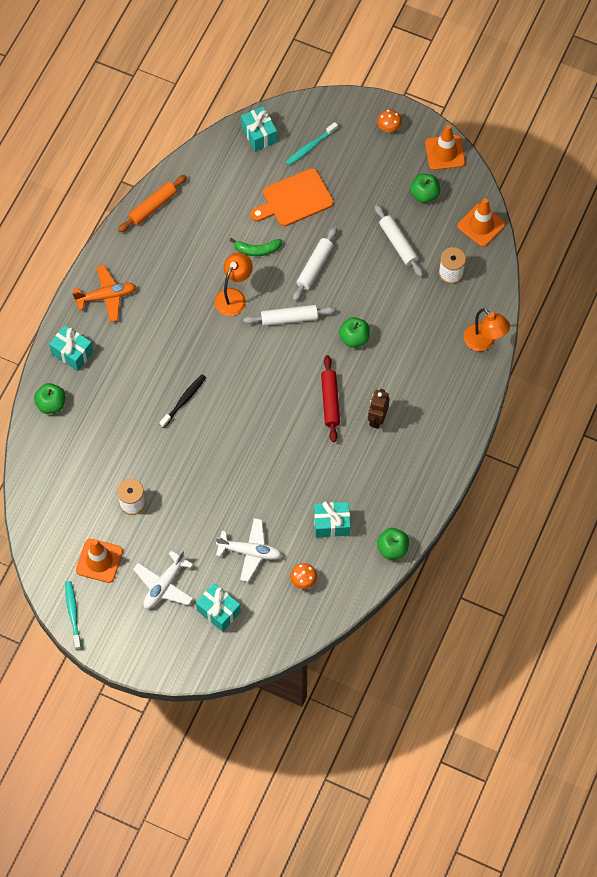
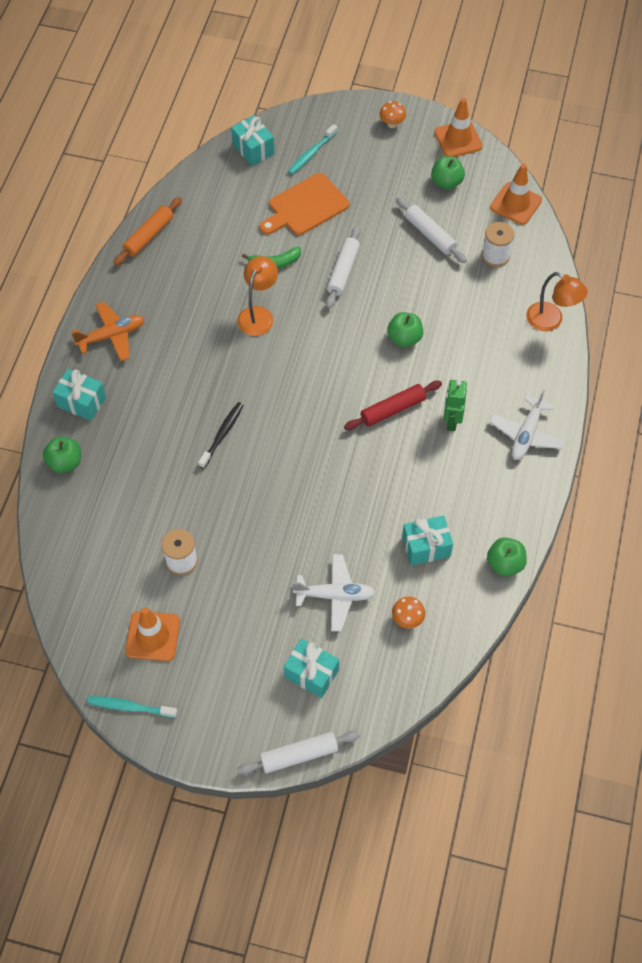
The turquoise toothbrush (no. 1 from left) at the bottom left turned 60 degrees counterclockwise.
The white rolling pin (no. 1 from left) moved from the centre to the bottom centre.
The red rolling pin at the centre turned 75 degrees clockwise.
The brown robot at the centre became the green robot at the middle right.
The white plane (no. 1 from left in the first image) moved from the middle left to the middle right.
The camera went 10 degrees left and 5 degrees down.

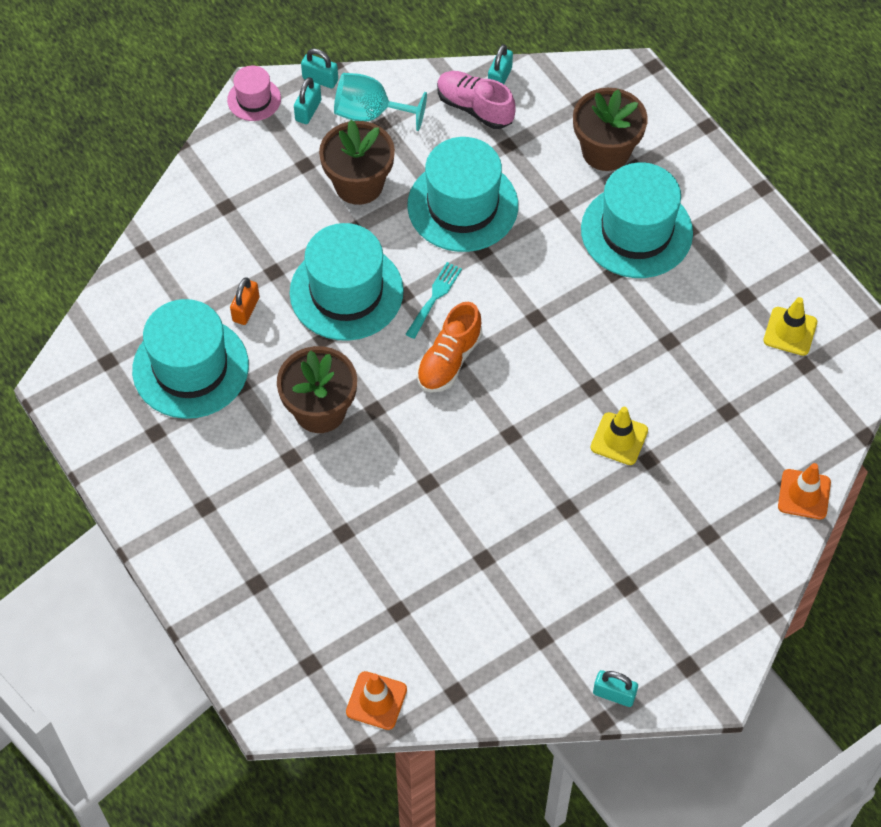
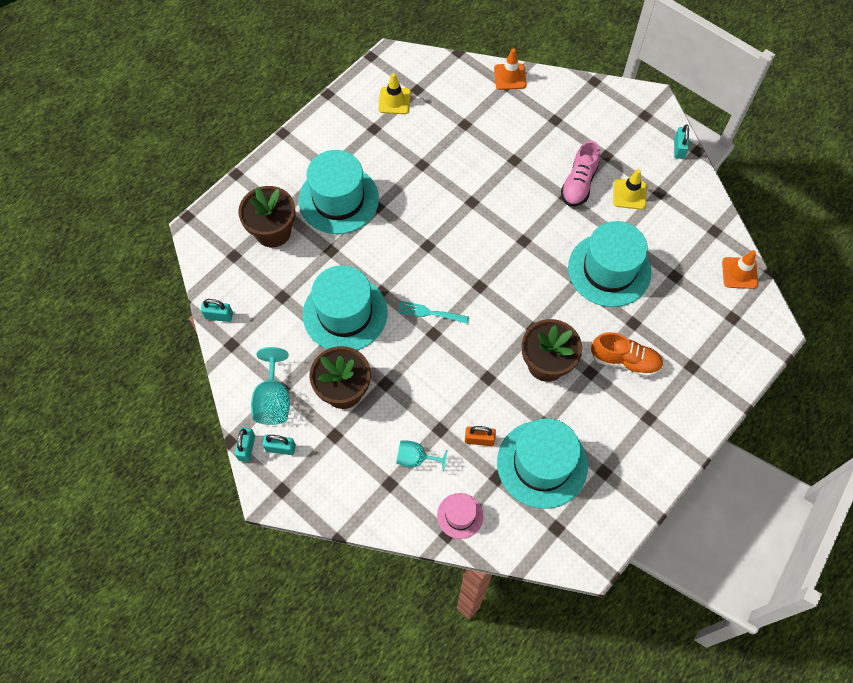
The turquoise goblet (no. 2 from left) at the bottom centre appeared.
The pink hat moved from the top left to the bottom centre.
The pink shoe moved from the top centre to the top right.
The turquoise hat (no. 2 from left in the first image) moved from the centre to the middle right.
The orange shoe moved from the centre to the middle right.
The yellow traffic cone (no. 1 from left in the first image) moved from the middle right to the top right.
The camera went 105 degrees left and 5 degrees up.

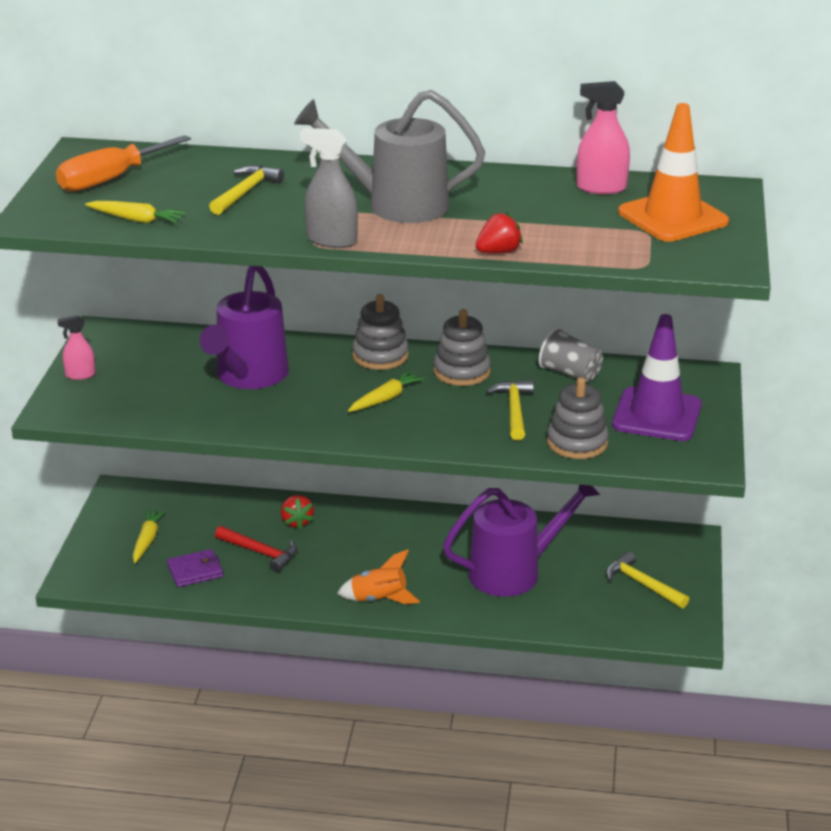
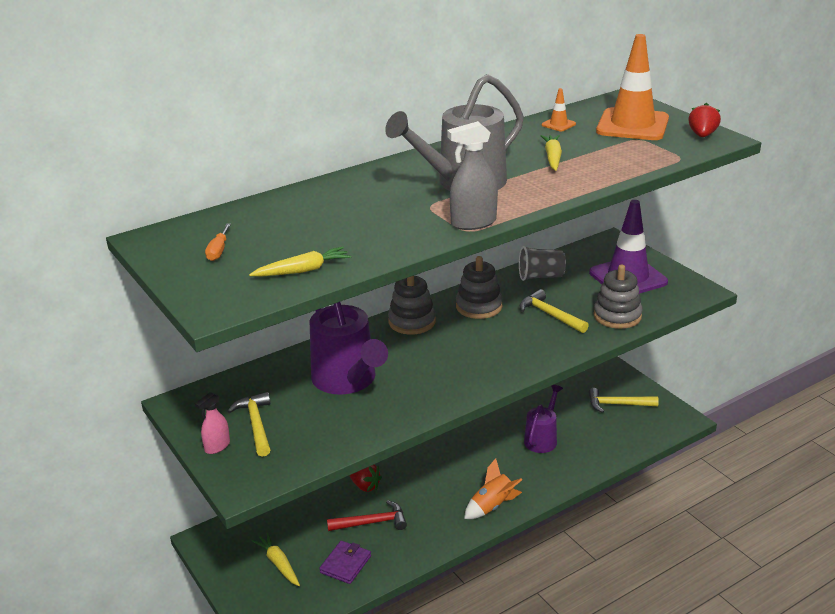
The orange screwdriver at the top left changed to 0.46 times the size.
The yellow hammer (no. 1 from left) moved from the top left to the bottom left.
The purple watering can (no. 2 from left) at the centre changed to 0.60 times the size.
The yellow carrot (no. 3 from left) moved from the centre to the top centre.
The pink spray bottle (no. 2 from left) at the top right was replaced by the orange traffic cone (no. 1 from left) at the top right.
The red strawberry (no. 2 from left) moved from the top centre to the top right.
The camera went 40 degrees left and 0 degrees up.

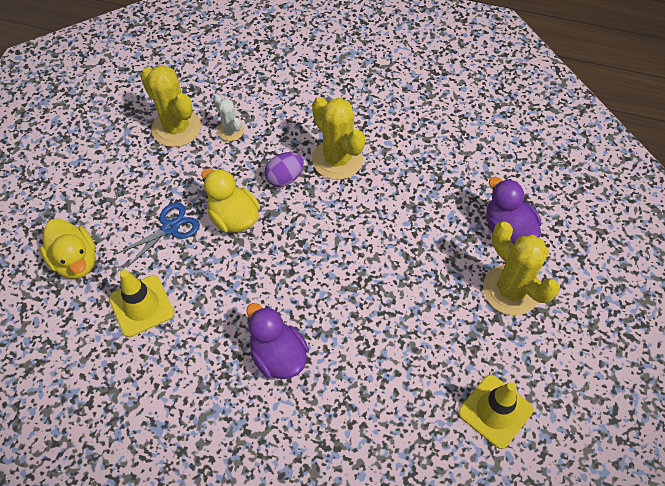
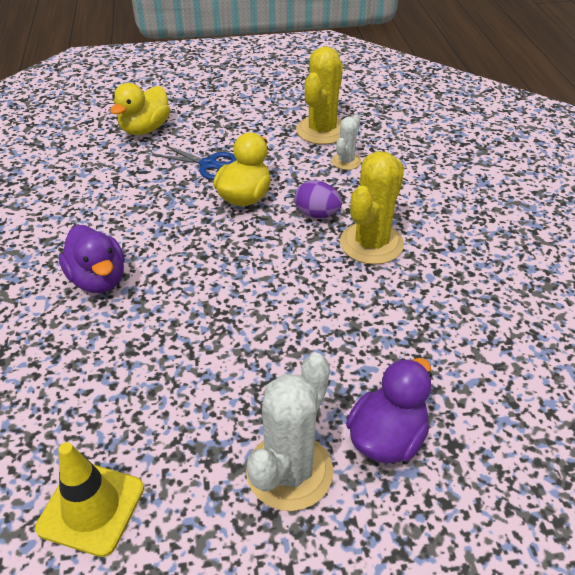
The purple duck (no. 1 from left) at the bottom centre turned 120 degrees clockwise.
The yellow cactus (no. 3 from left) at the middle right became the white cactus (no. 1 from left) at the bottom centre.
The yellow traffic cone (no. 1 from left) at the middle left disappeared.
The camera went 65 degrees right and 15 degrees down.

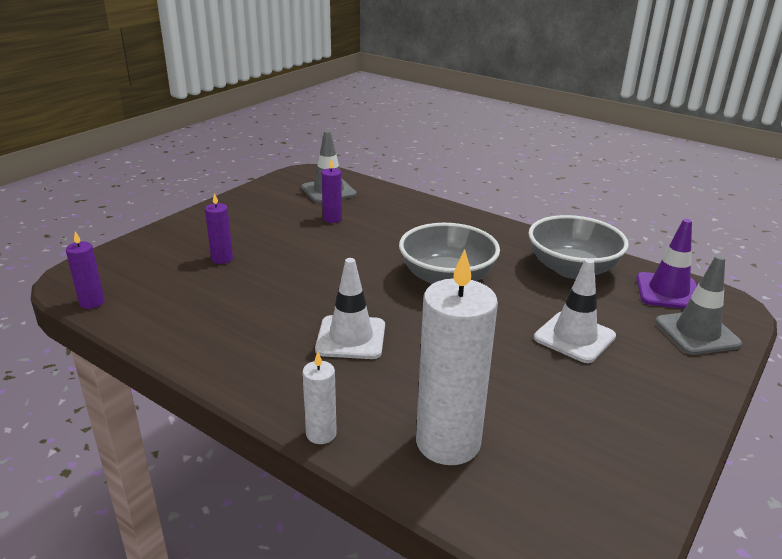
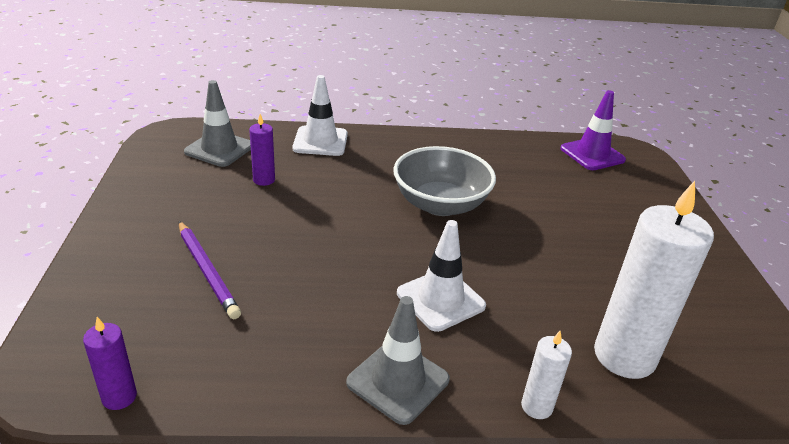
The purple candle (no. 2 from left) at the middle left was replaced by the purple pencil at the middle left.
The white traffic cone (no. 2 from left in the first image) moved from the middle right to the top centre.
The grey traffic cone (no. 2 from left) moved from the middle right to the bottom centre.
The grey bowl (no. 2 from left) at the middle right disappeared.
The camera went 40 degrees left and 5 degrees up.

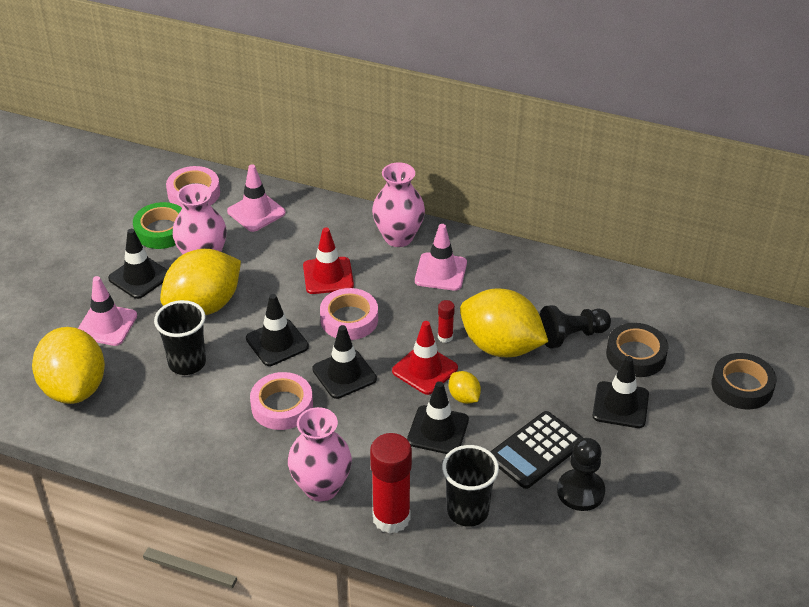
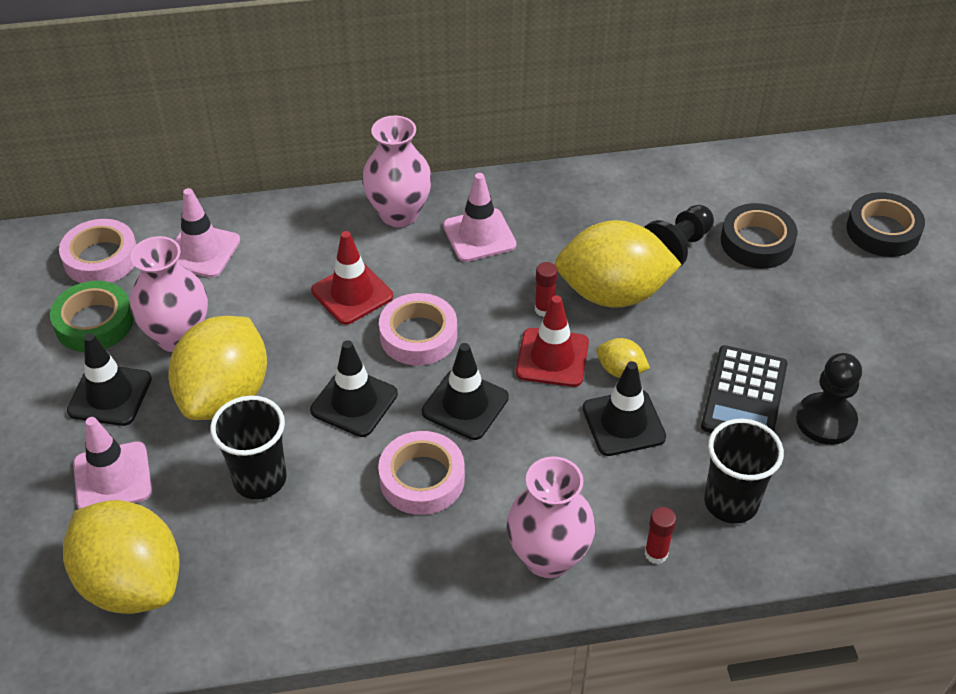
The red glue stick (no. 1 from left in the first image) at the bottom centre changed to 0.46 times the size.
The black traffic cone (no. 5 from left) at the middle right disappeared.
The camera went 30 degrees left and 5 degrees up.

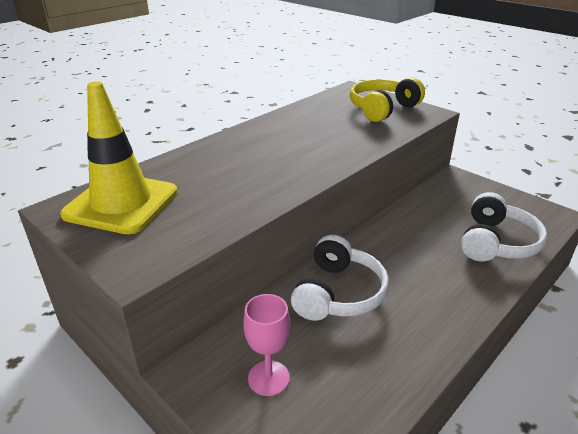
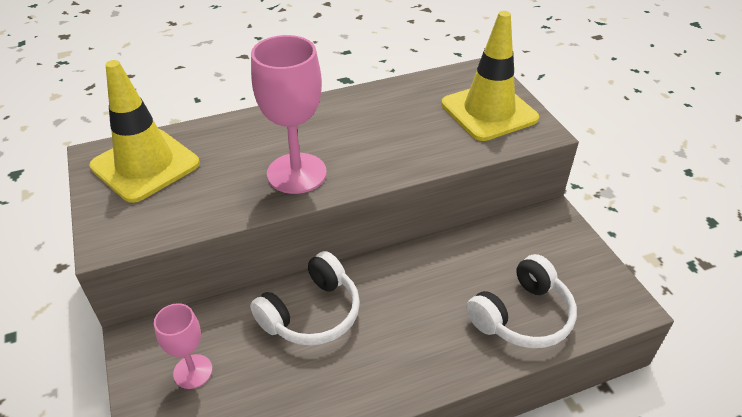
The pink goblet (no. 2 from left) at the top centre appeared.
The yellow headphones at the top right was replaced by the yellow traffic cone (no. 2 from left) at the top centre.
The camera went 25 degrees right and 10 degrees up.

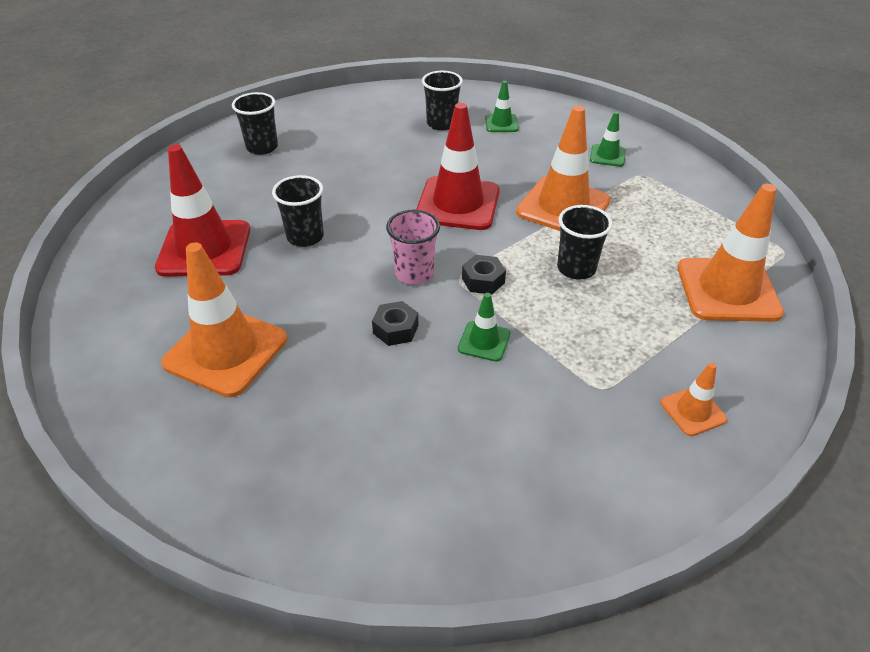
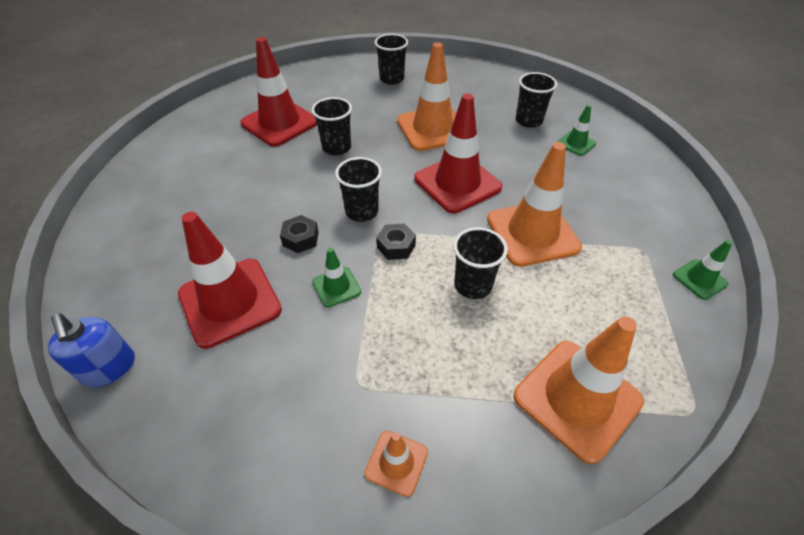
The blue soap dispenser at the middle left appeared.
The red traffic cone (no. 1 from left) at the middle left appeared.
The pink cup at the centre became the black cup (no. 2 from left) at the centre.
The orange traffic cone (no. 1 from left in the first image) moved from the middle left to the top centre.
The green traffic cone (no. 3 from left) moved from the top right to the middle right.
The camera went 45 degrees right and 5 degrees up.

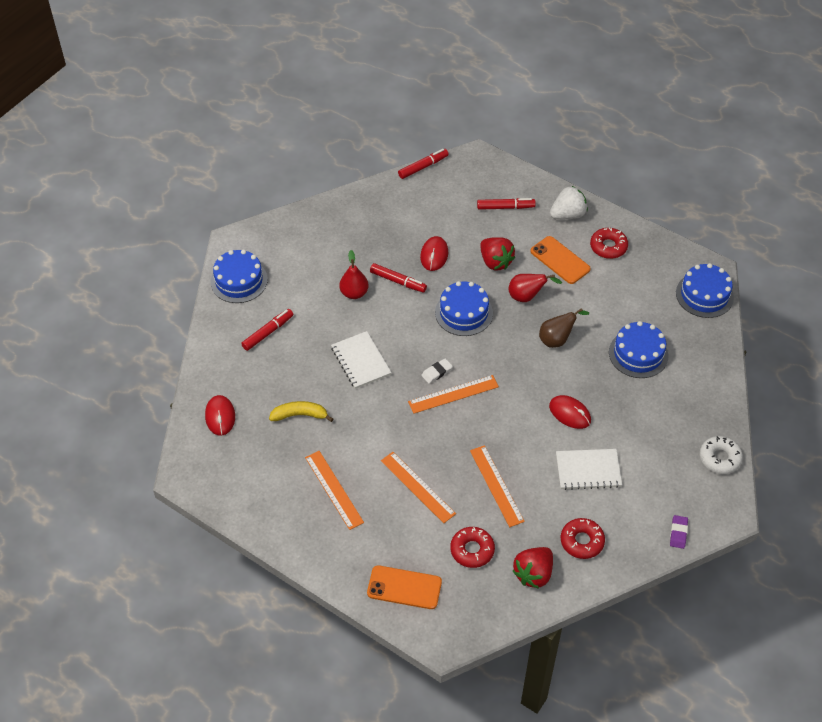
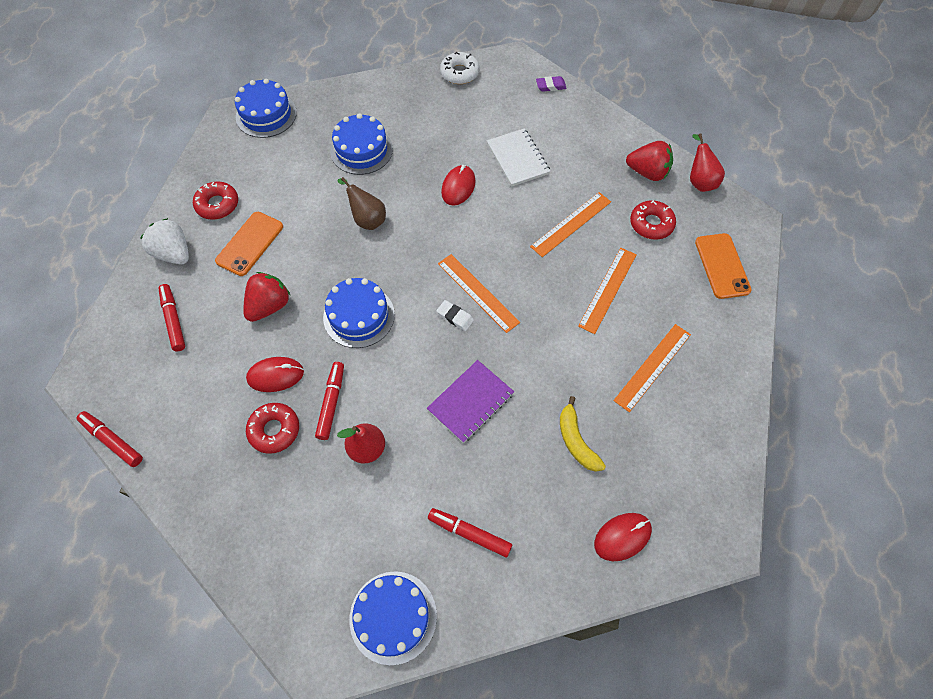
The red donut (no. 2 from left) moved from the bottom right to the middle left.
The white notebook (no. 1 from left) at the centre became the purple notebook at the centre.
The red pear (no. 2 from left) moved from the centre to the top right.
The camera went 110 degrees left and 10 degrees up.

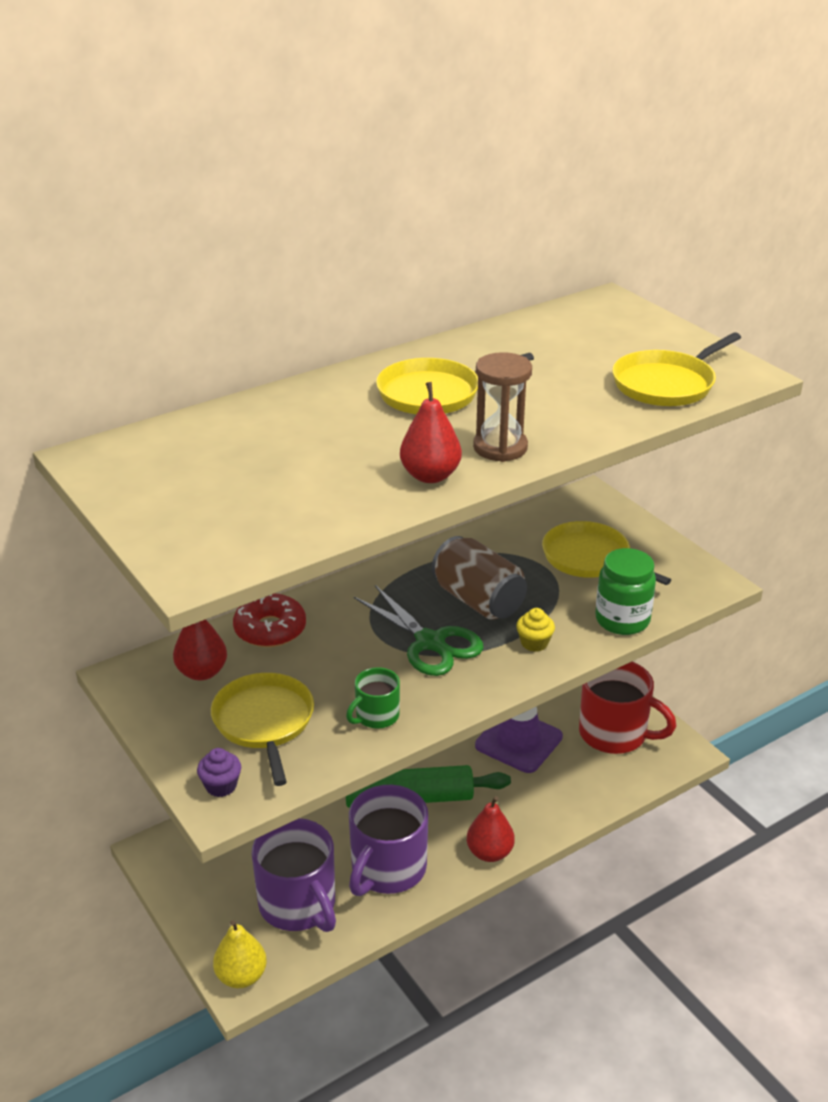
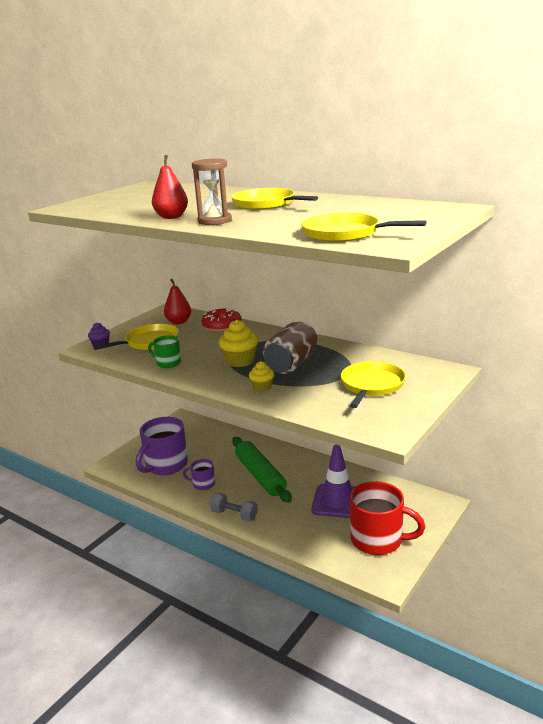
The purple mug (no. 2 from left) at the bottom centre changed to 0.50 times the size.
The red pear (no. 3 from left) at the bottom centre was replaced by the grey dumbbell at the bottom centre.
The green scissors at the centre was replaced by the yellow cupcake (no. 1 from left) at the centre.
The red mug at the middle right turned 75 degrees counterclockwise.
The yellow pear at the bottom left disappeared.
The green jar at the middle right disappeared.
The camera went 70 degrees right and 10 degrees down.

